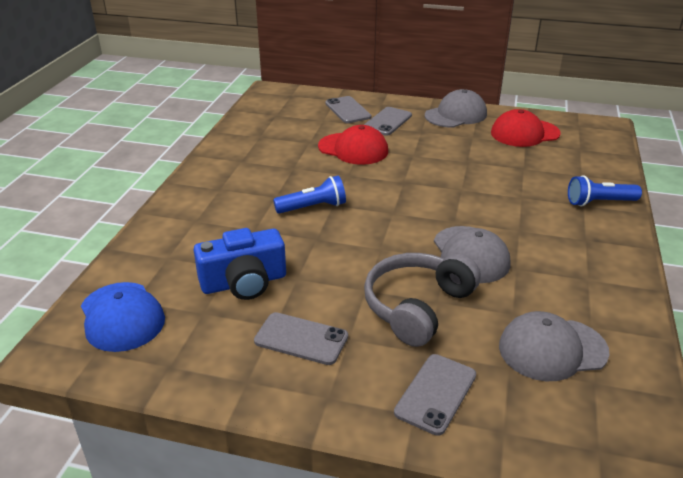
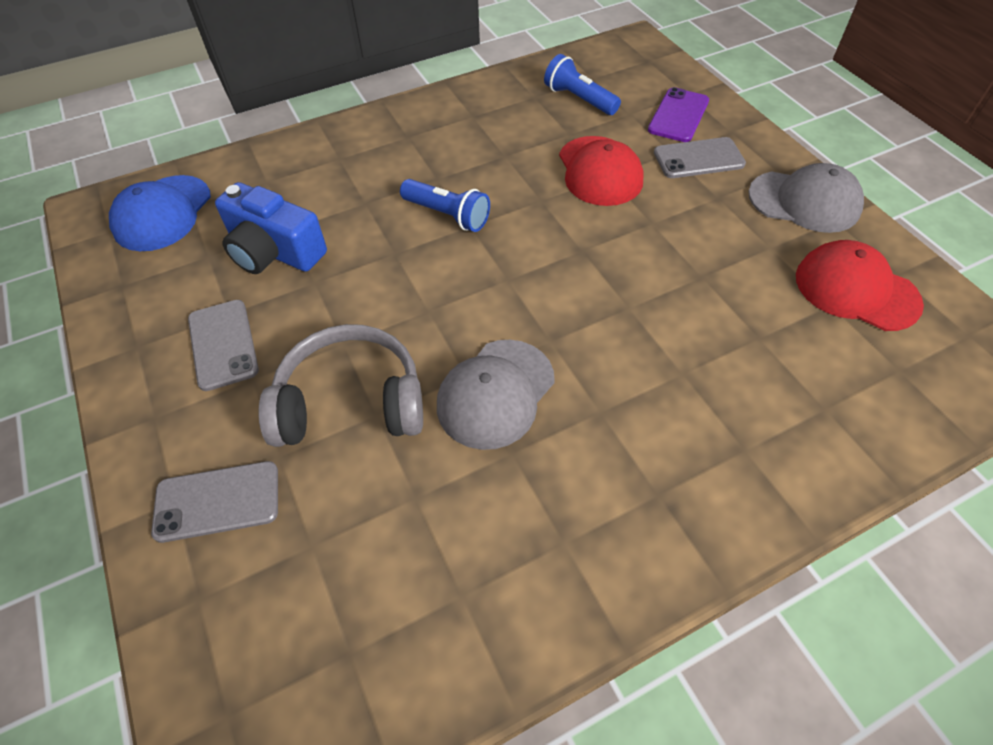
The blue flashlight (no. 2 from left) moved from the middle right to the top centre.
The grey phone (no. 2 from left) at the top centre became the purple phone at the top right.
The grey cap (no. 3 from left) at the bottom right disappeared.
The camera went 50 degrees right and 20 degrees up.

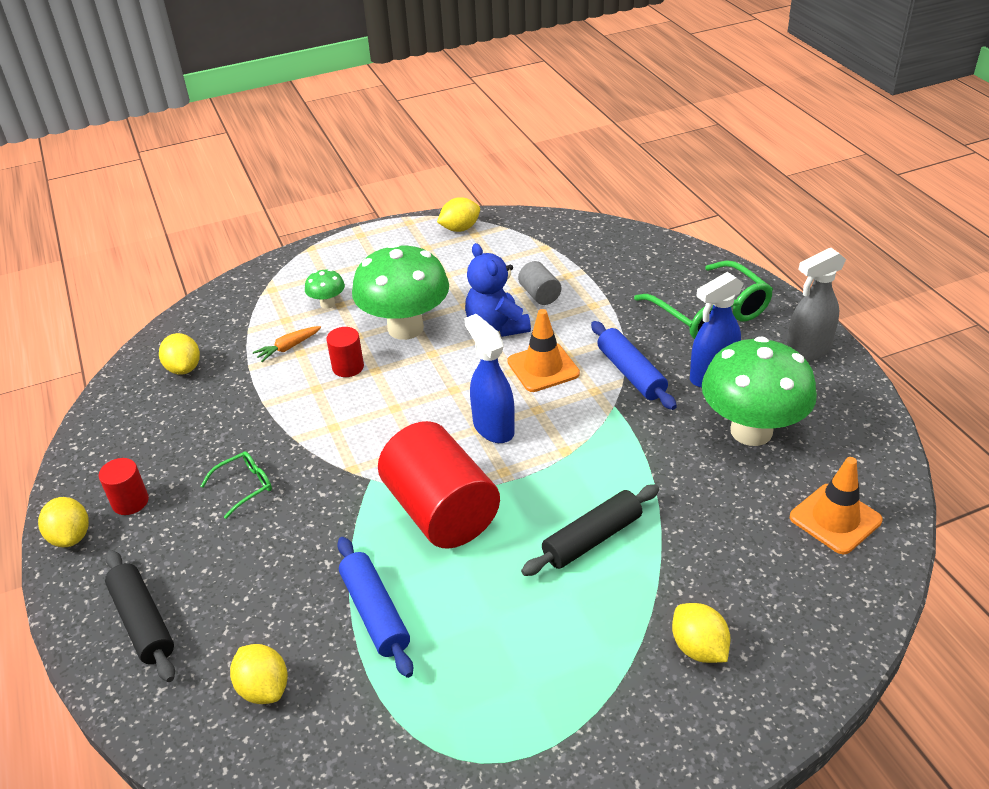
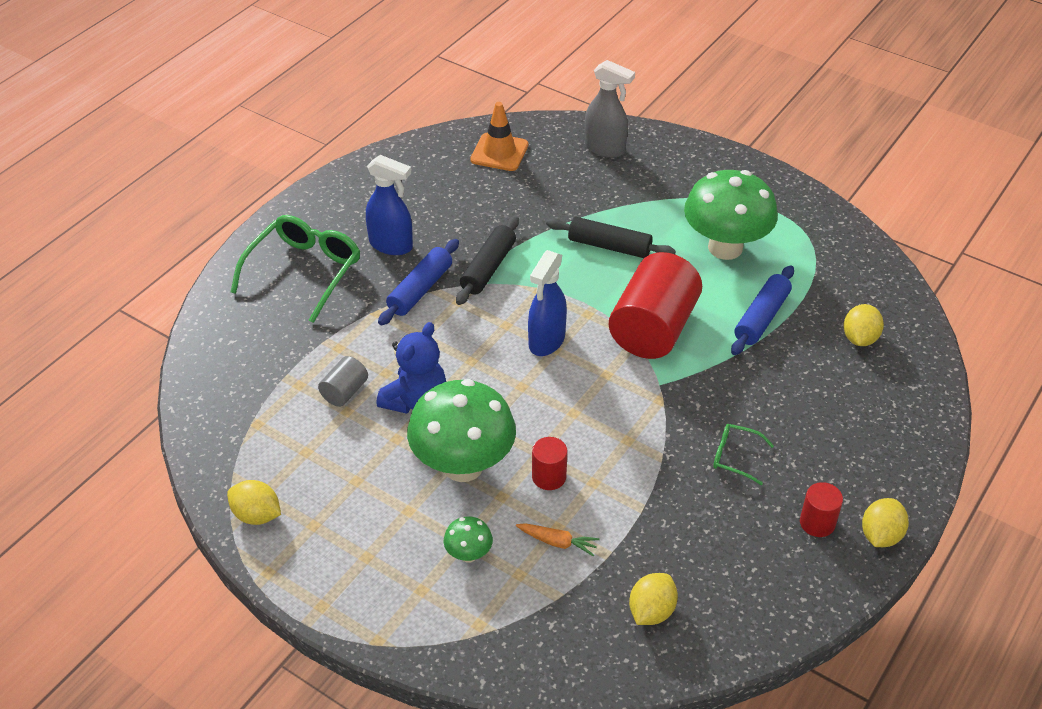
The black rolling pin (no. 1 from left) moved from the bottom left to the centre.
The grey spray bottle moved from the middle right to the top centre.
The green mushroom (no. 3 from left) moved from the middle right to the top right.
The orange traffic cone (no. 1 from left) at the centre disappeared.
The yellow lemon (no. 5 from left) at the bottom right disappeared.
The camera went 125 degrees left and 5 degrees up.

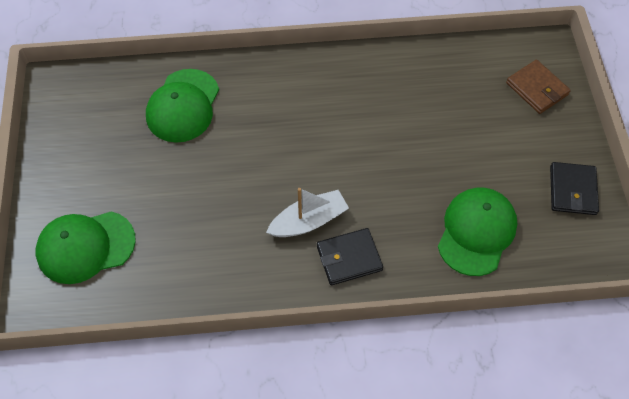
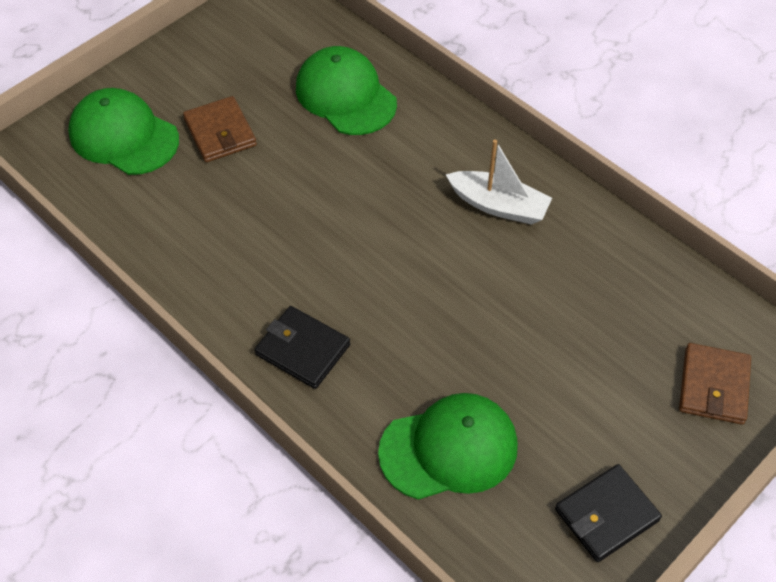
The brown wallet (no. 1 from left) at the top left appeared.
The green cap (no. 2 from left) at the top left turned 75 degrees clockwise.
The white boat moved from the centre to the top centre.
The camera went 50 degrees right and 5 degrees down.

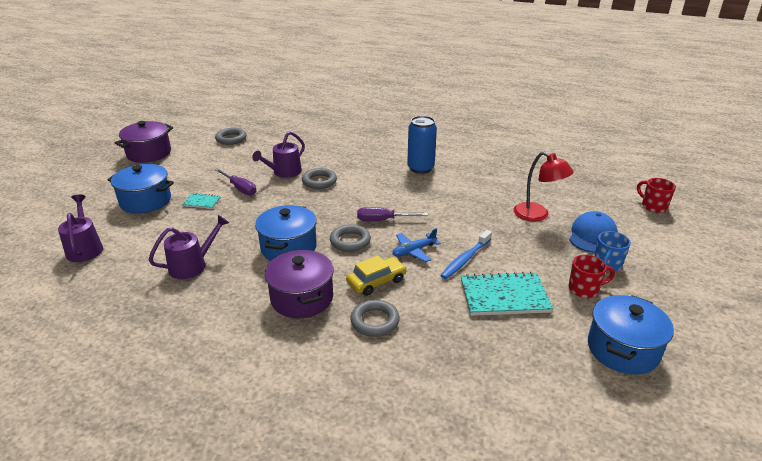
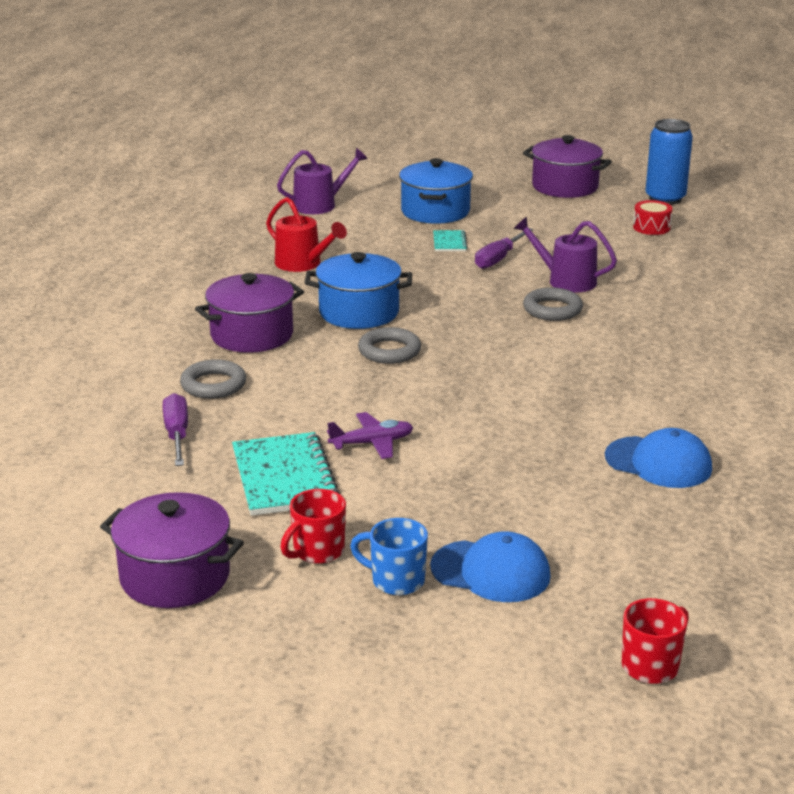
The blue pot (no. 3 from left) at the bottom right became the purple pot (no. 1 from left) at the bottom left.
The purple screwdriver (no. 2 from left in the first image) moved from the centre to the middle left.
The purple watering can (no. 2 from left) at the middle left became the red watering can at the top centre.
The red mug (no. 1 from left) at the middle right turned 60 degrees clockwise.
The blue toothbrush at the centre was replaced by the purple plane at the centre.
The blue cap (no. 2 from left) at the middle right appeared.
The grey ring (no. 1 from left) at the top left was replaced by the red drum at the top right.
The blue can moved from the top centre to the top right.
The yellow car at the centre disappeared.
The blue plane at the centre disappeared.
The red lamp at the middle right disappeared.
The camera went 80 degrees right and 5 degrees down.

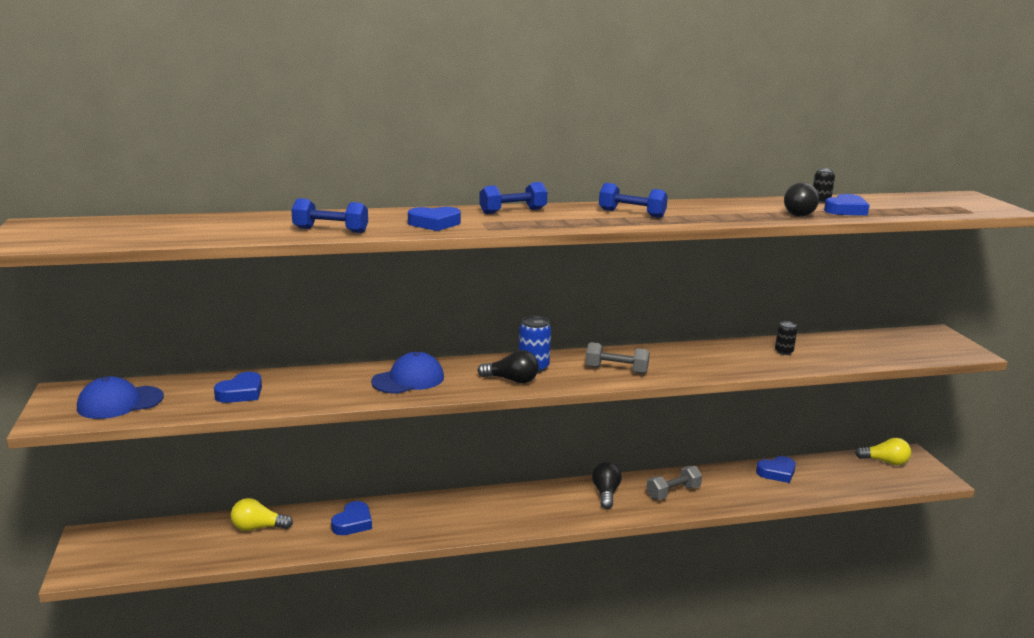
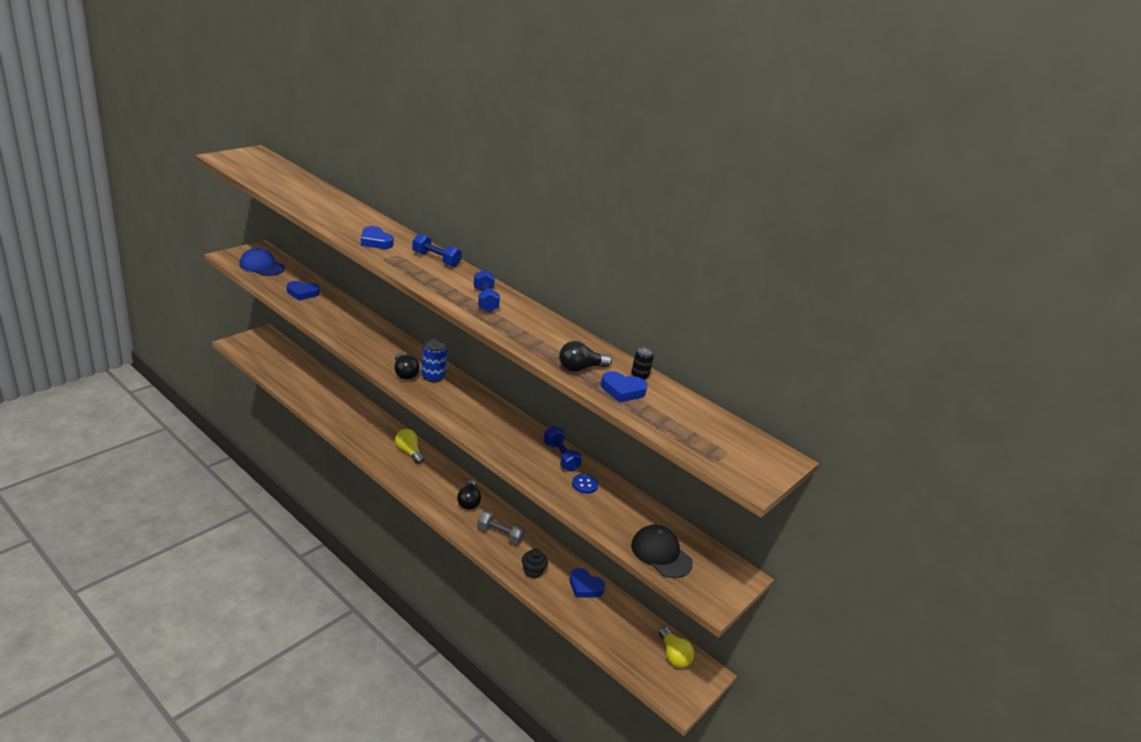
The yellow light bulb (no. 1 from left) moved from the bottom left to the centre.
The black light bulb (no. 2 from left) at the bottom centre turned 120 degrees clockwise.
The black cupcake at the bottom centre appeared.
The blue dumbbell (no. 1 from left in the first image) moved from the middle left to the centre.
The black can (no. 1 from left) at the middle right was replaced by the blue button at the centre.
The black cap at the bottom centre appeared.
The blue heart (no. 2 from left) at the bottom centre disappeared.
The blue cap (no. 2 from left) at the centre disappeared.
The grey dumbbell (no. 1 from left) at the centre disappeared.
The camera went 50 degrees right and 10 degrees up.

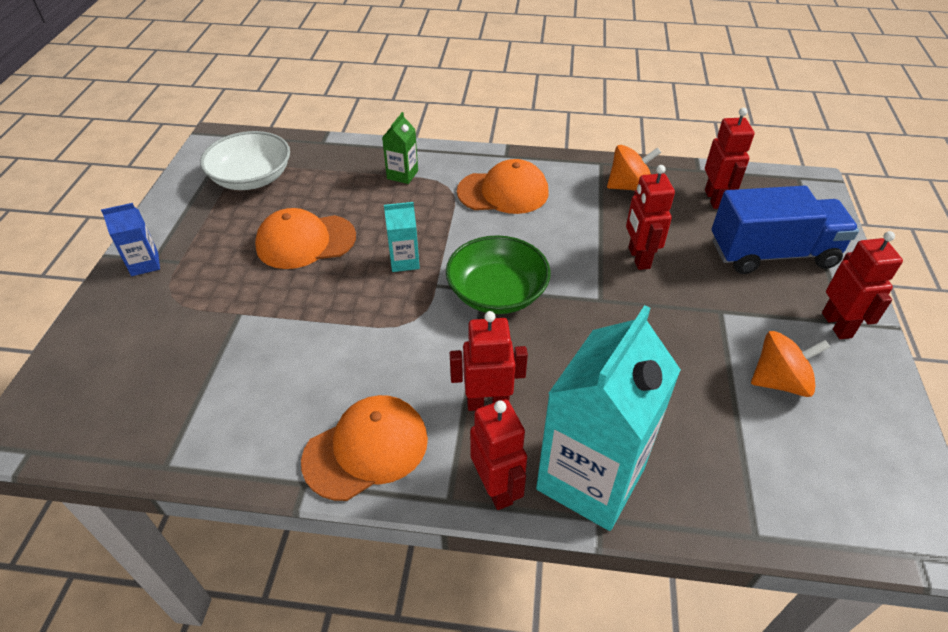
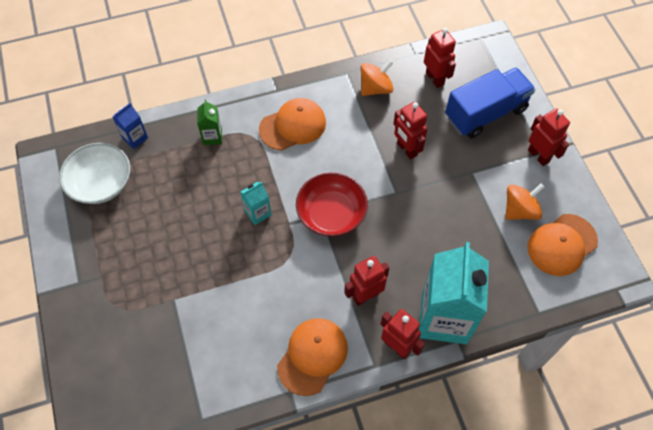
The blue carton moved from the middle left to the top left.
The green bowl at the centre became the red bowl at the centre.
The orange cap (no. 1 from left in the first image) moved from the middle left to the middle right.
The camera went 25 degrees left and 15 degrees up.

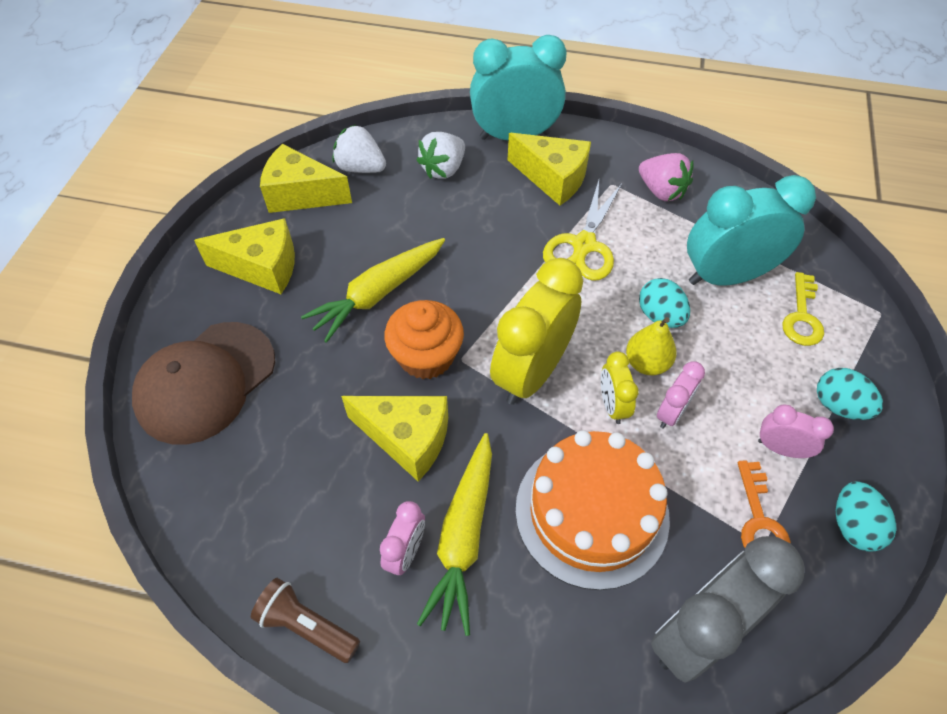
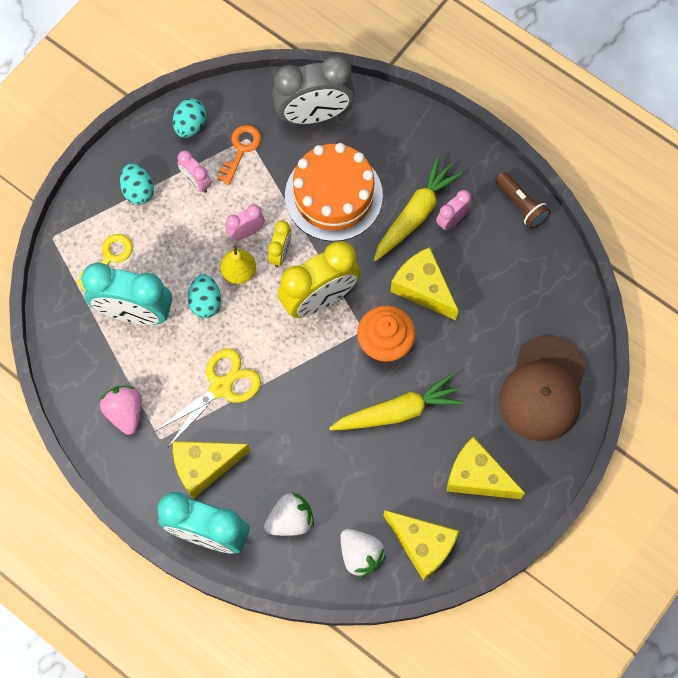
The yellow cheese (no. 4 from left in the first image) at the top centre turned 75 degrees counterclockwise.
The brown cap at the middle left turned 135 degrees clockwise.
The camera went 155 degrees left and 15 degrees up.

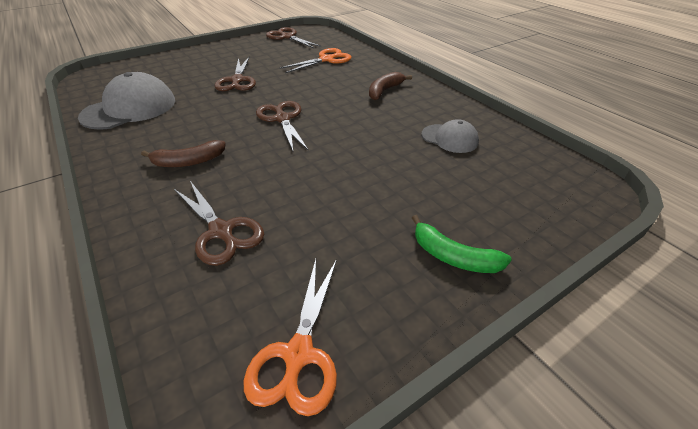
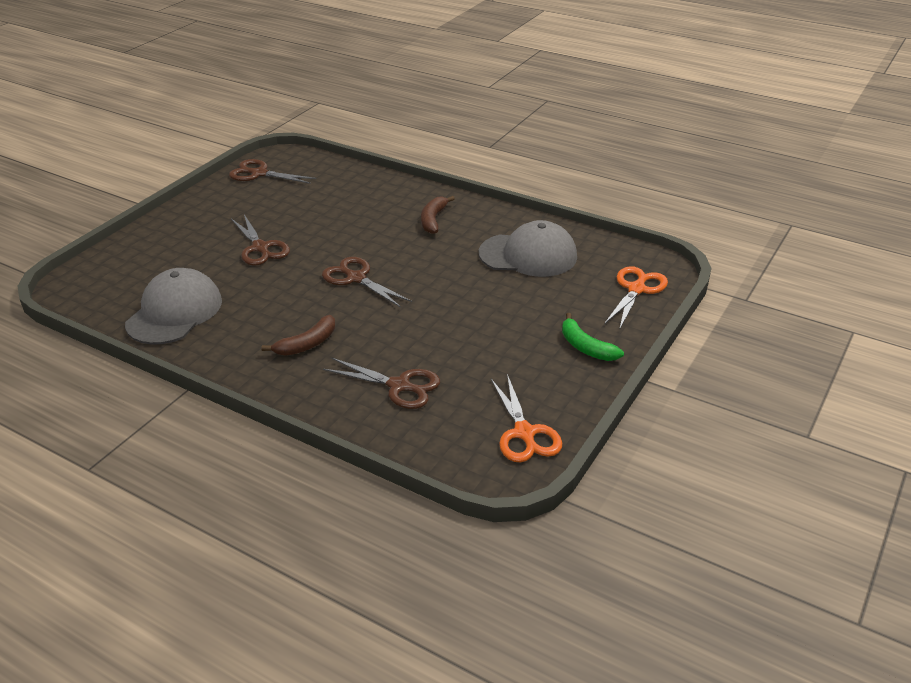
The grey cap (no. 2 from left) at the top centre changed to 1.75 times the size.
The green banana at the centre turned 45 degrees clockwise.
The orange scissors (no. 2 from left) moved from the top centre to the middle right.
The camera went 25 degrees left and 5 degrees down.

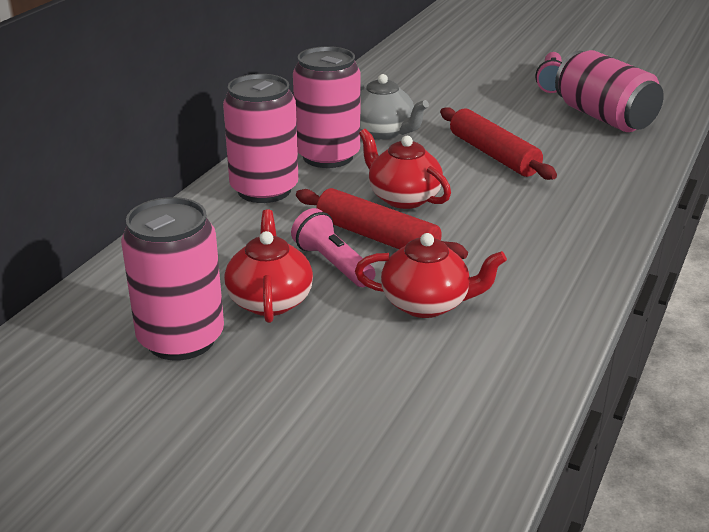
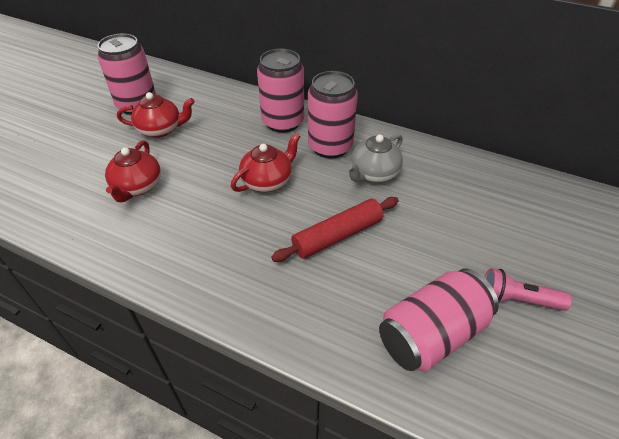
The pink flashlight (no. 1 from left) at the centre disappeared.
The red rolling pin (no. 1 from left) at the centre disappeared.
The camera went 90 degrees right and 15 degrees up.

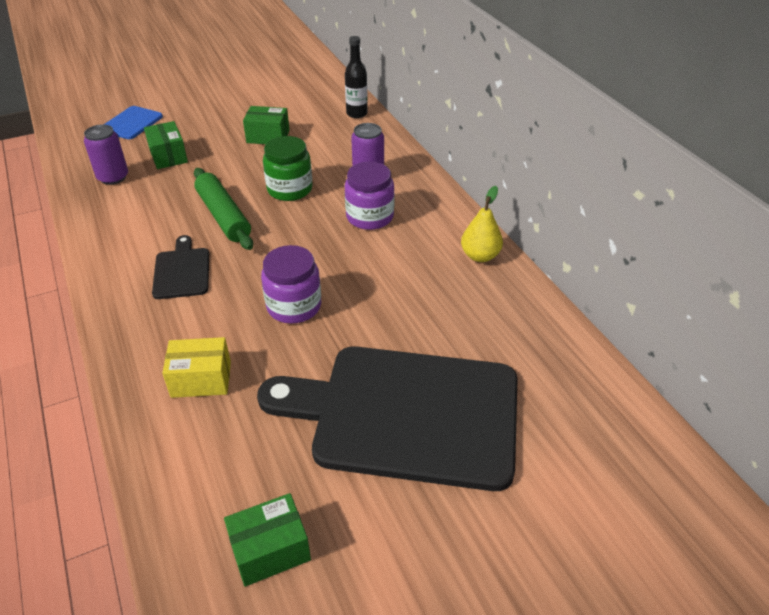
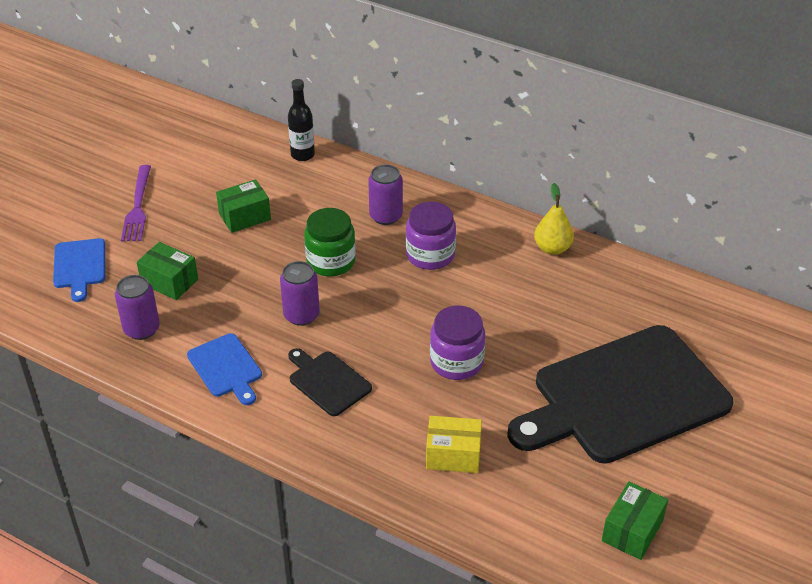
The purple fork at the middle left appeared.
The blue cutting board (no. 2 from left) at the middle left appeared.
The green rolling pin at the middle left was replaced by the purple can (no. 2 from left) at the centre.
The yellow box at the middle left turned 45 degrees clockwise.
The camera went 35 degrees left and 0 degrees up.

